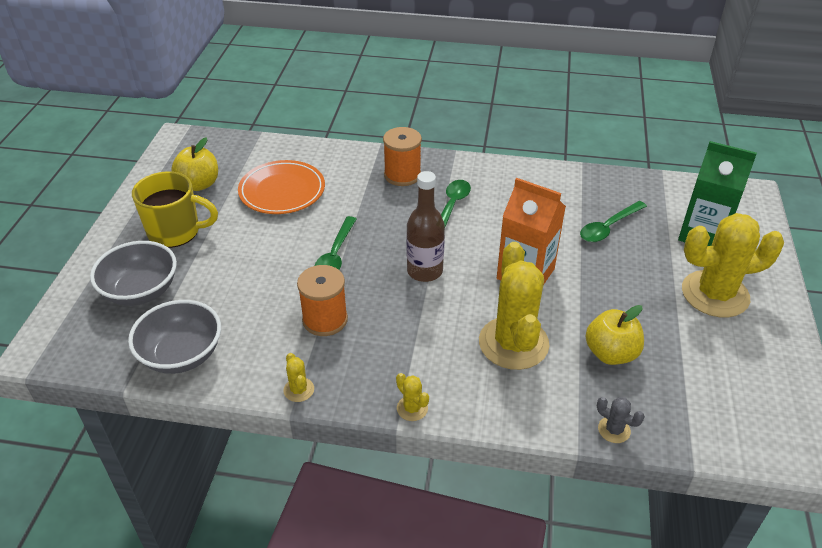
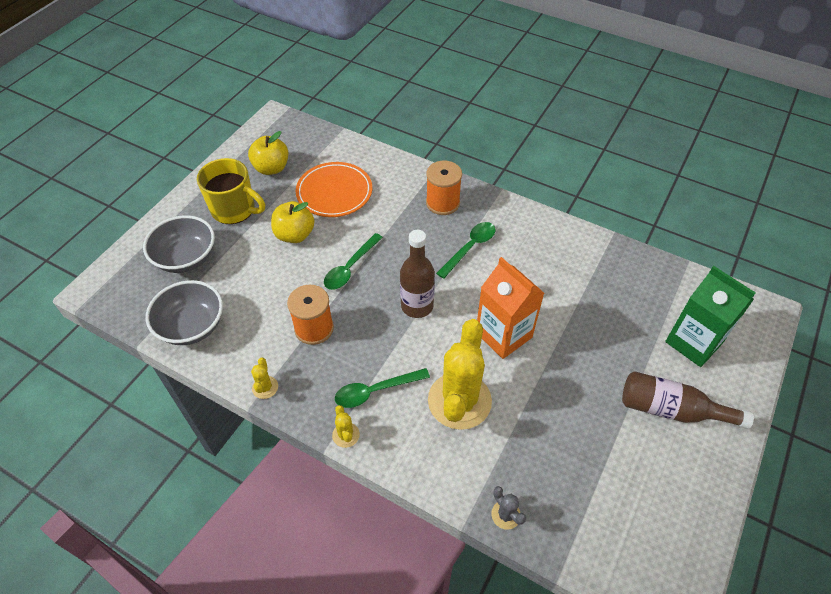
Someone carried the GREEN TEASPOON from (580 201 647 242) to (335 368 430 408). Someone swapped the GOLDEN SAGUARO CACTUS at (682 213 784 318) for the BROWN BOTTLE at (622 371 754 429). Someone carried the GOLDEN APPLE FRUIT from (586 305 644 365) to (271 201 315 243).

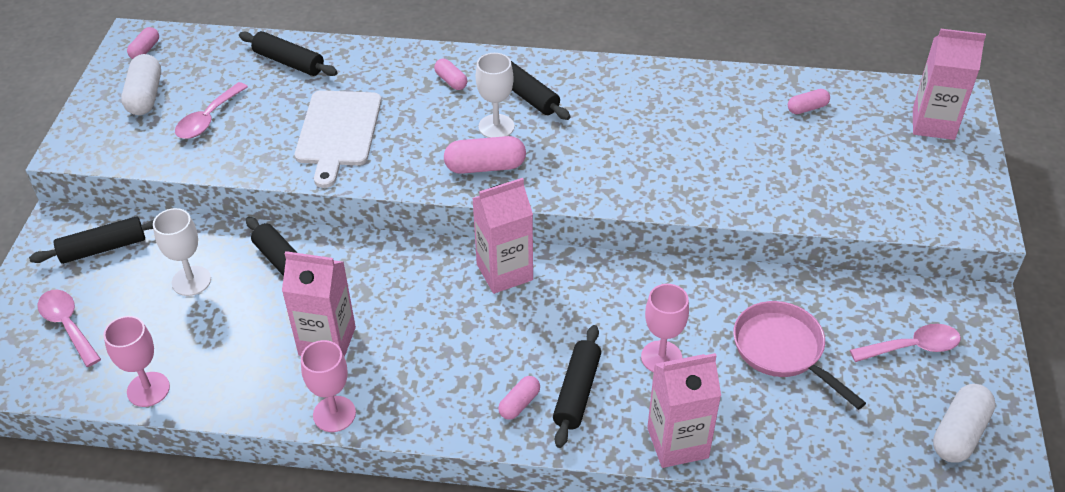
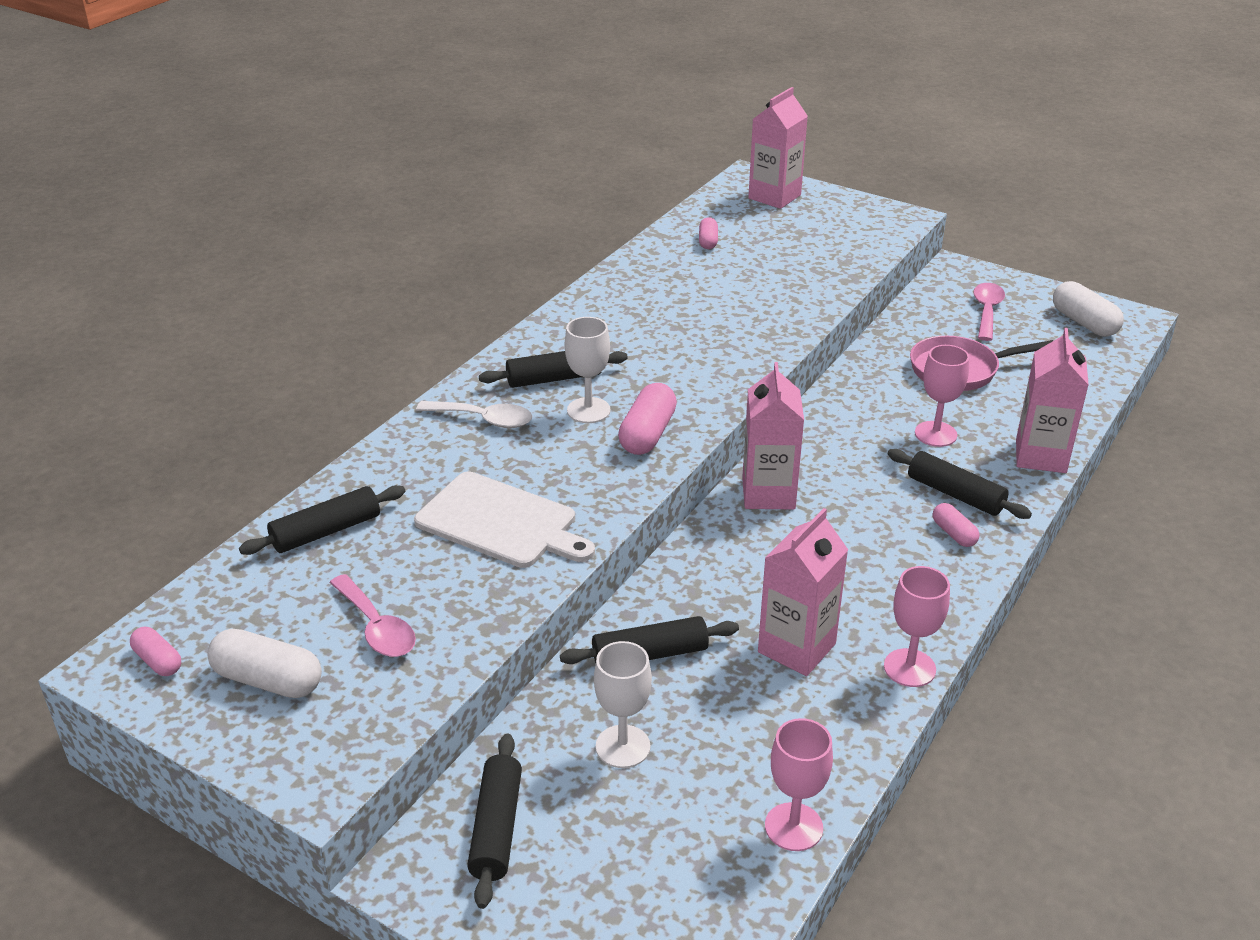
Someone swapped the PINK PILL SHAPE at (434 59 467 90) for the WHITE TEASPOON at (416 401 532 428). Someone took away the PINK TEASPOON at (38 290 101 367).

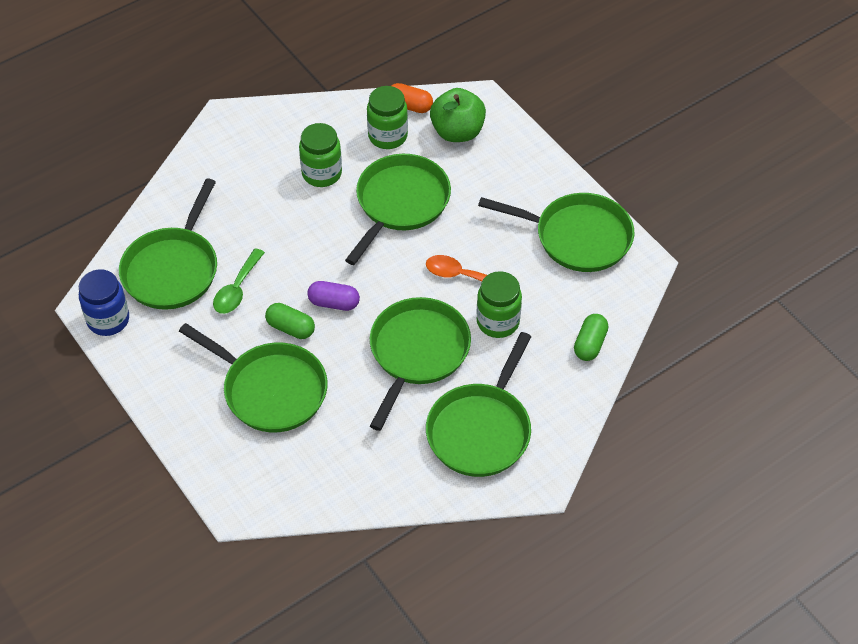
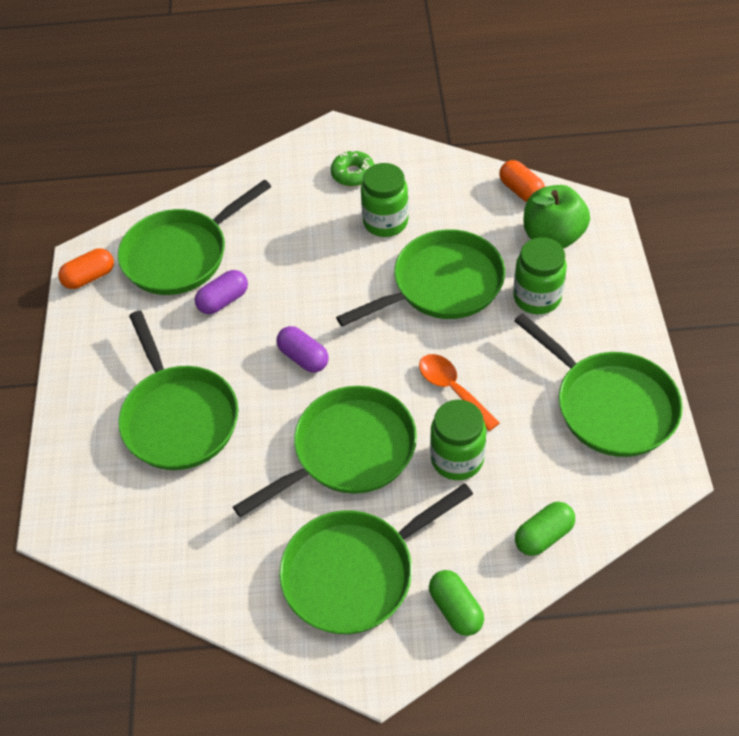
Someone carried the GREEN JAR from (367 86 408 149) to (513 237 567 314). Someone swapped the GREEN TEASPOON at (213 248 265 314) for the PURPLE PILL SHAPE at (195 270 248 314). Someone swapped the ROYAL BLUE JAR at (79 269 129 336) for the BRIGHT ORANGE PILL SHAPE at (58 248 114 289). Someone carried the GREEN PILL SHAPE from (265 303 315 339) to (429 570 484 636). Someone put down the GREEN GLAZED DONUT at (331 151 375 186).

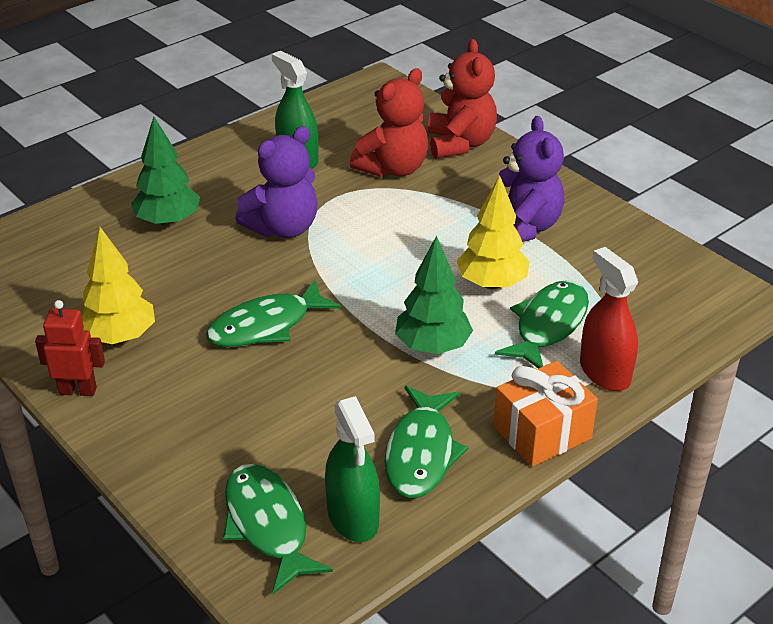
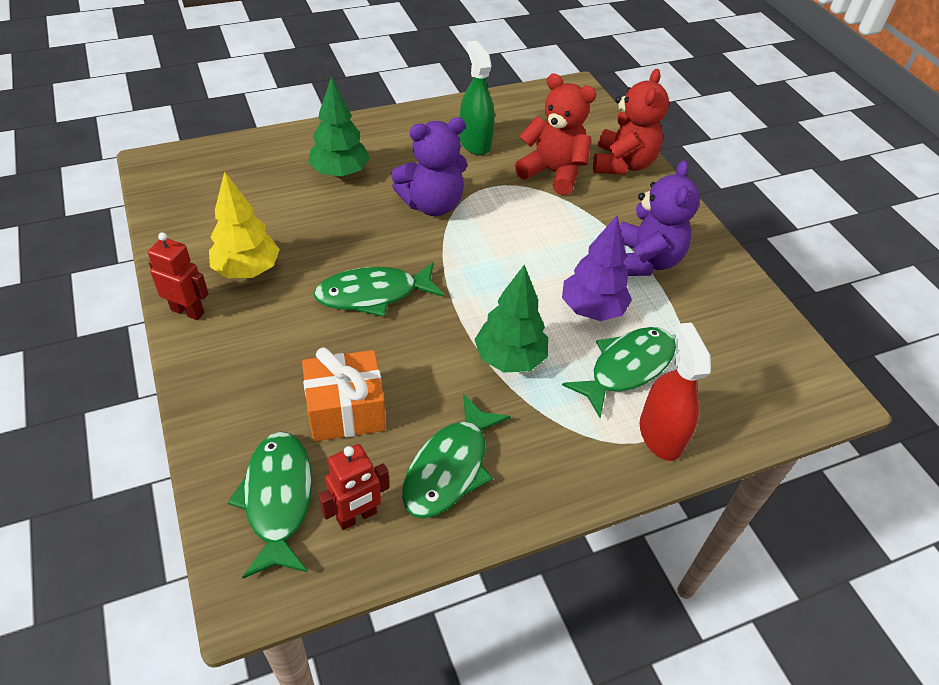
Someone rotated the SCARLET STUFFED BEAR at (350 68 428 177) by 120 degrees counterclockwise. Someone repainted the GOLDEN FIR TREE at (457 175 530 289), which became the PURPLE FIR TREE at (562 216 632 321). Someone carried the BRIGHT ORANGE GIFT from (494 361 598 467) to (302 347 386 442). Someone swapped the GREEN SPRAY CLEANER at (325 396 380 542) for the SCARLET TOY ROBOT at (318 444 389 530).

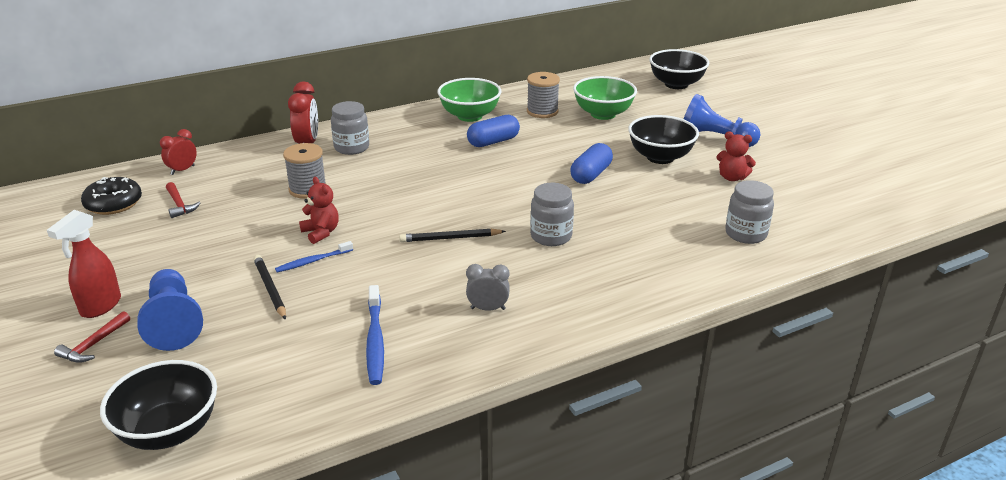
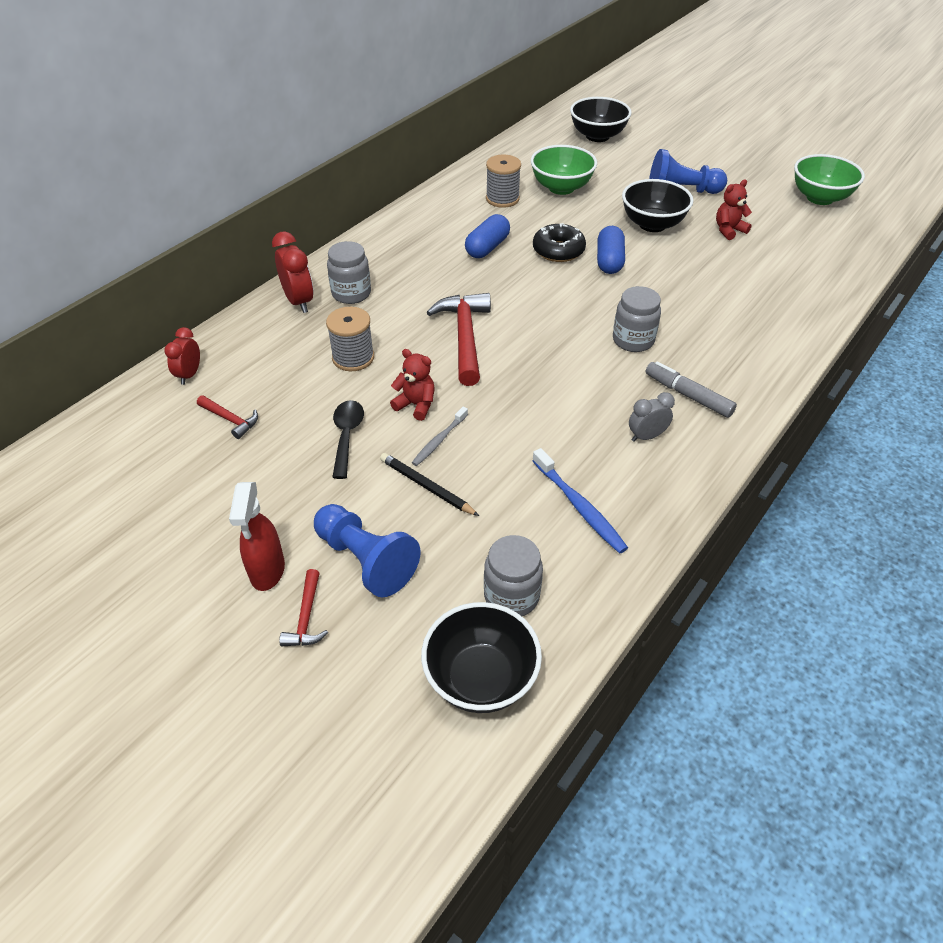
Someone carried the GREEN DEEP DISH from (437 78 501 122) to (794 154 865 205). Someone rotated the SCARLET STUFFED BEAR at (716 131 756 181) by 150 degrees clockwise. Someone carried the EBONY GLAZED DONUT from (81 177 142 215) to (533 223 586 262). Someone carried the ASH-GREY JAR from (725 180 774 244) to (484 535 543 616). Someone took away the EBONY WOODEN PENCIL at (399 228 506 242). Someone repainted the ROYAL BLUE TOOTH BRUSH at (275 241 353 273), which became the ASH-GREY TOOTH BRUSH at (412 407 468 466). Someone put down the SCARLET HAMMER at (427 293 491 386). Someone put down the ASH-GREY MARKER at (646 361 737 418). Someone put down the EBONY TEASPOON at (332 400 364 479).

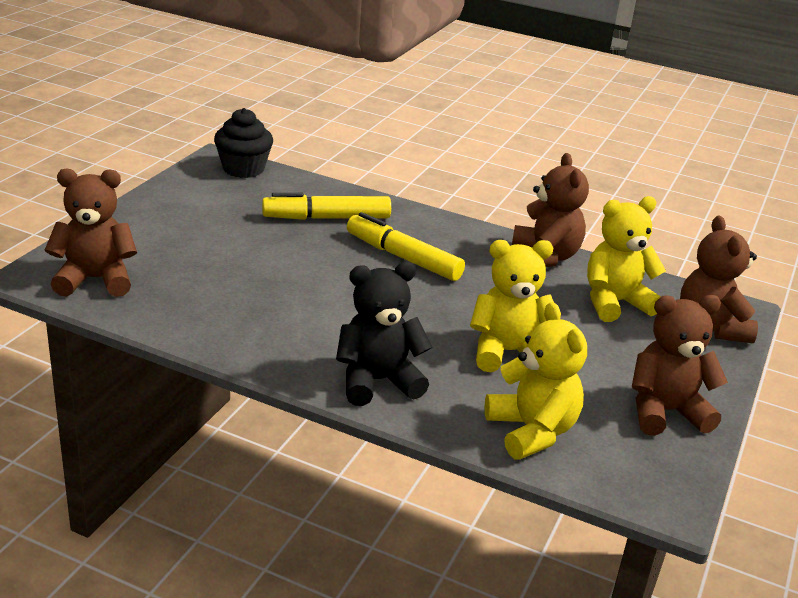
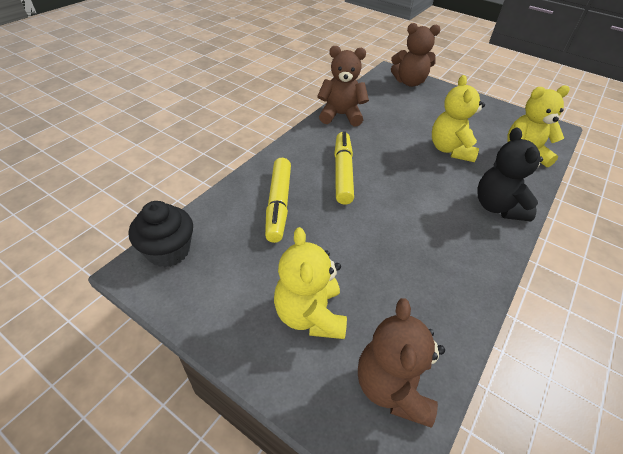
Someone carried the GOLDEN STUFFED BEAR from (587 196 666 322) to (274 227 347 339). Someone rotated the GOLDEN MARKER at (347 212 465 281) by 135 degrees clockwise. Someone took away the BROWN STUFFED BEAR at (632 295 728 436).

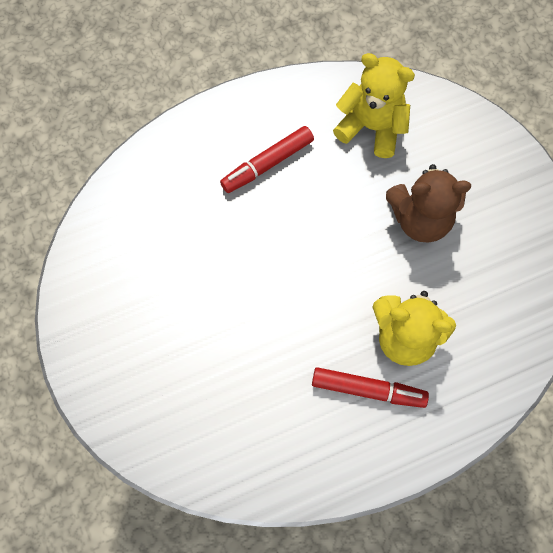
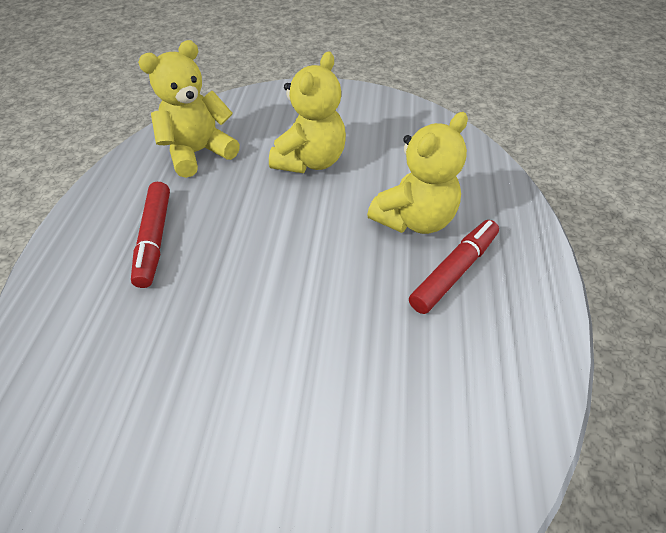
Someone repainted the BROWN STUFFED BEAR at (386 164 471 243), which became the GOLDEN STUFFED BEAR at (269 52 346 173).

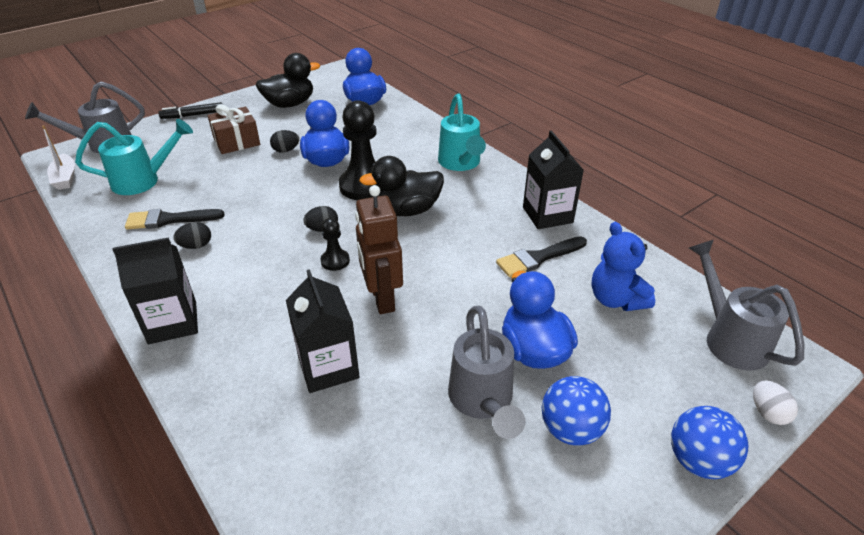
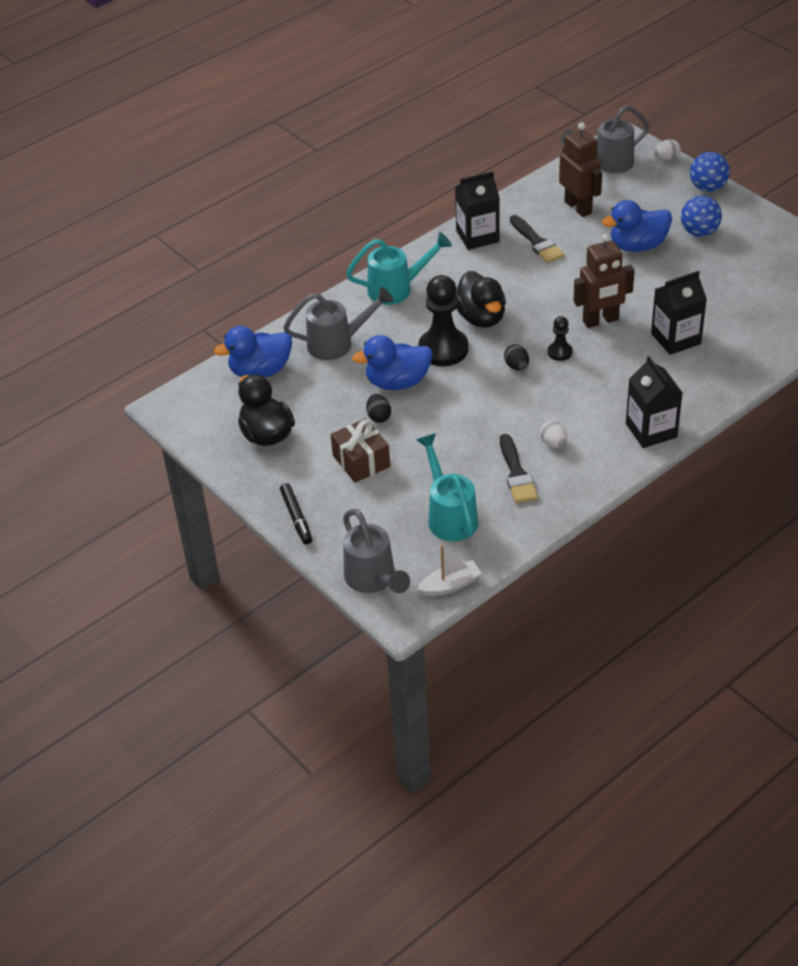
Someone repainted the EBONY TOY EGG at (173 222 211 249), which became the WHITE TOY EGG at (540 420 567 448). Someone swapped the ROYAL BLUE STUFFED BEAR at (591 222 655 311) for the BROWN TOY ROBOT at (559 122 602 217). Someone carried the ASH-GREY WATERING POT from (448 305 525 439) to (283 287 394 360).

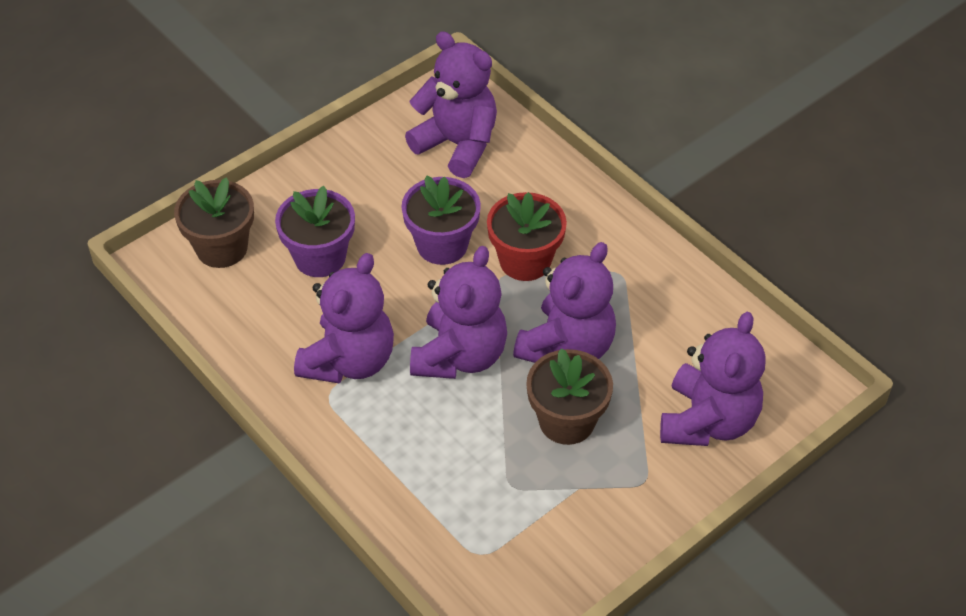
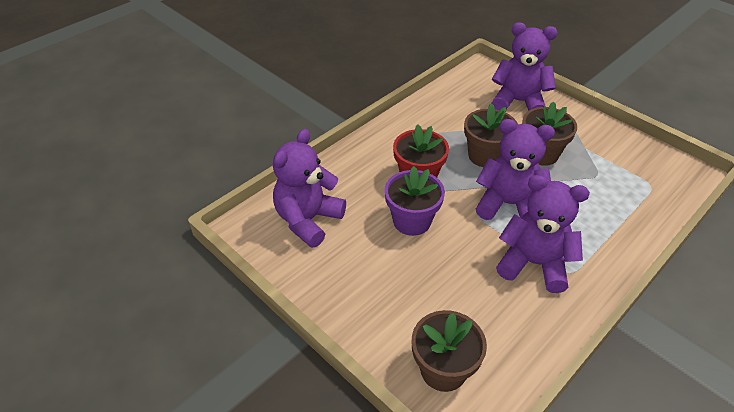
Someone took away the PURPLE FLOWER POT at (275 186 355 277). Someone swapped the PURPLE STUFFED BEAR at (513 242 616 363) for the BROWN FLOWER POT at (464 103 518 167).

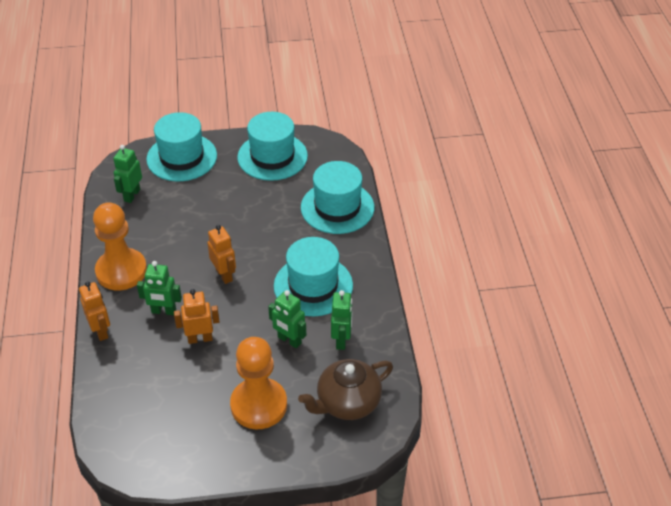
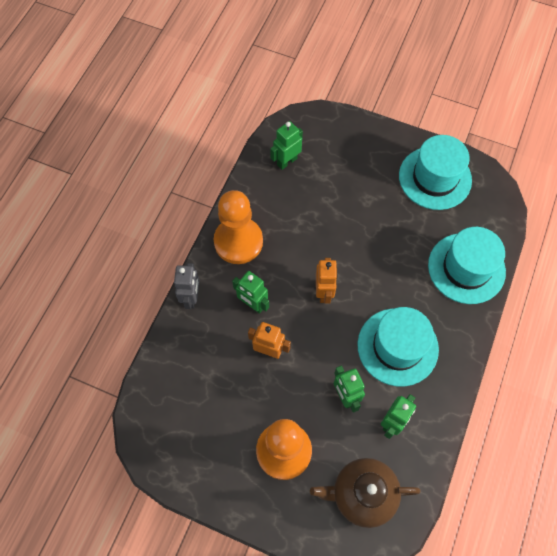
Someone took away the TEAL HAT at (146 112 217 181). Someone repainted the BRIGHT ORANGE TOY ROBOT at (79 281 110 341), which became the ASH-GREY TOY ROBOT at (174 263 199 309).

